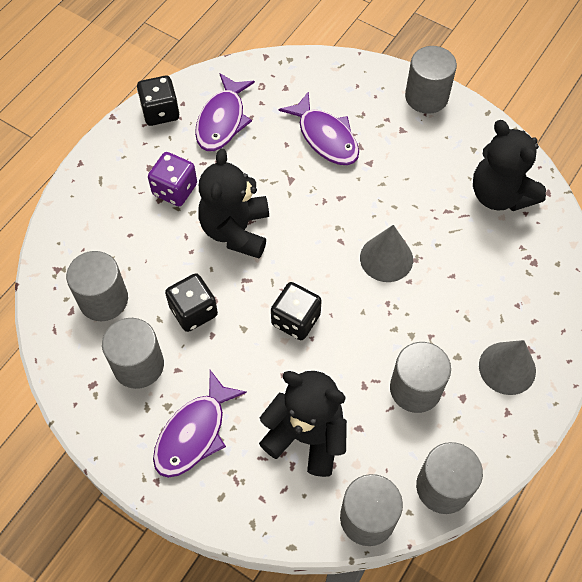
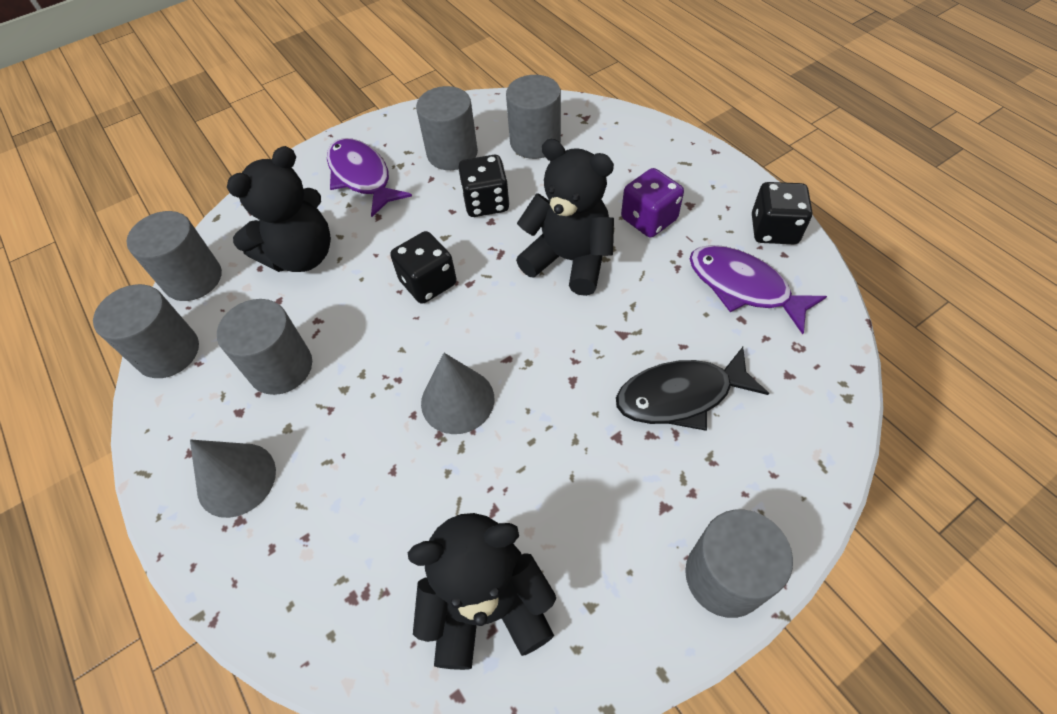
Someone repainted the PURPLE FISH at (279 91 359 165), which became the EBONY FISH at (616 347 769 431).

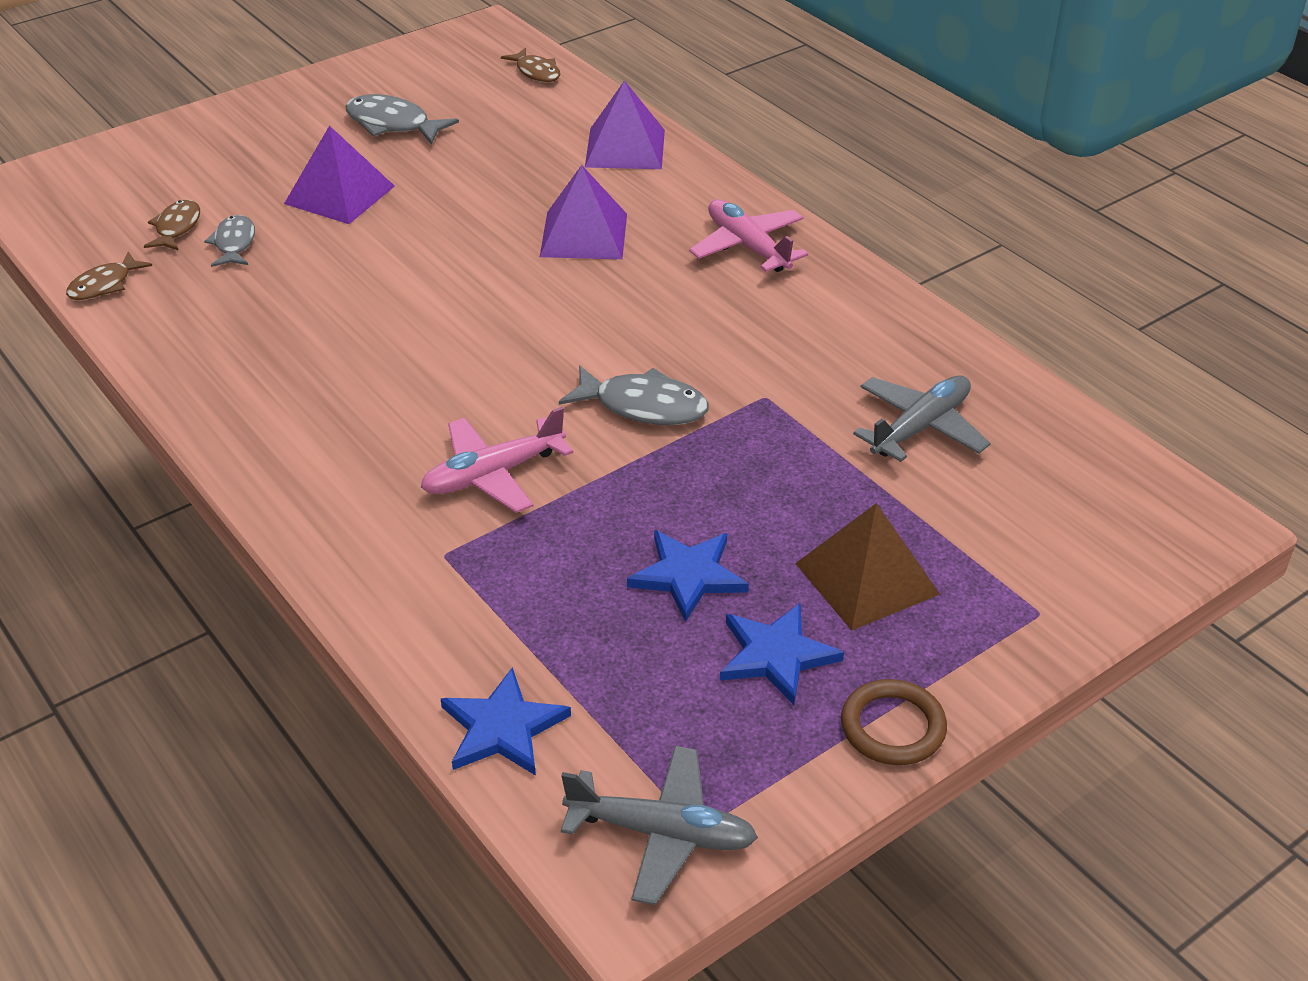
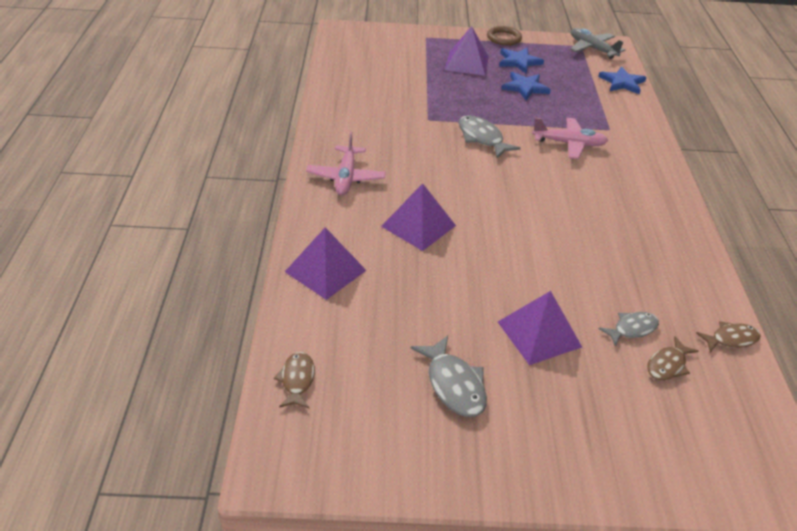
Someone rotated the ASH-GREY FISH at (204 215 255 267) by 150 degrees counterclockwise. Someone took away the ASH-GREY TOY PLANE at (853 376 991 462). Someone repainted the BROWN PYRAMID at (795 503 940 631), which became the PURPLE PYRAMID at (445 26 489 76).

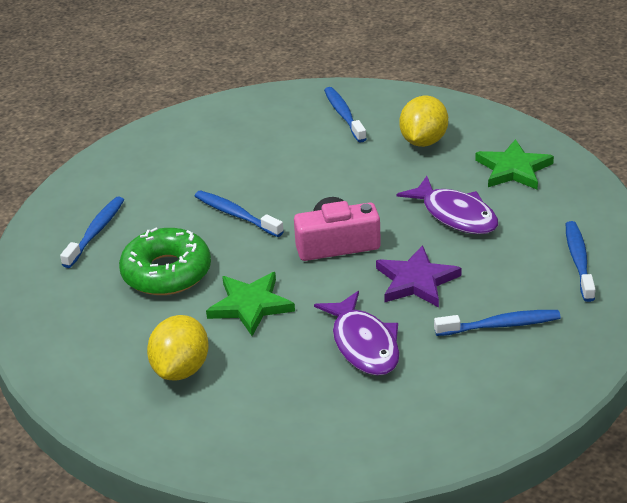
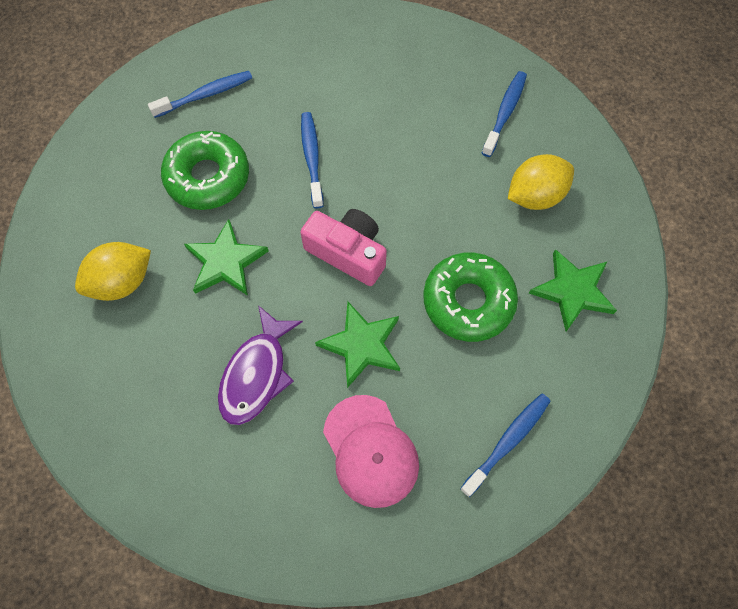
Someone swapped the PURPLE FISH at (397 176 498 234) for the GREEN GLAZED DONUT at (423 252 518 342). Someone repainted the PURPLE FIVE-POINTED STAR at (376 245 462 307), which became the GREEN FIVE-POINTED STAR at (315 302 400 388). Someone swapped the ROYAL BLUE TOOTH BRUSH at (434 310 561 336) for the PINK PEAKED CAP at (323 395 419 508).

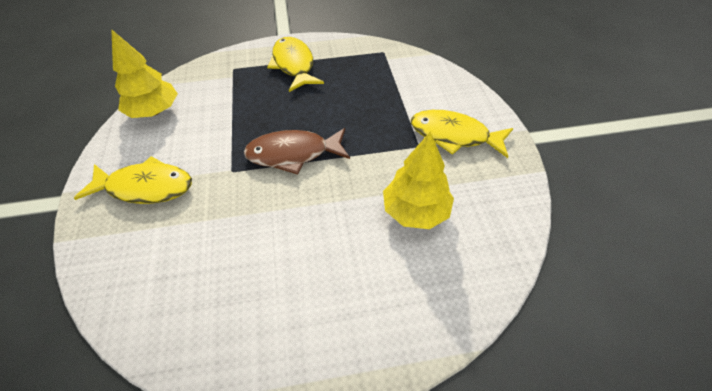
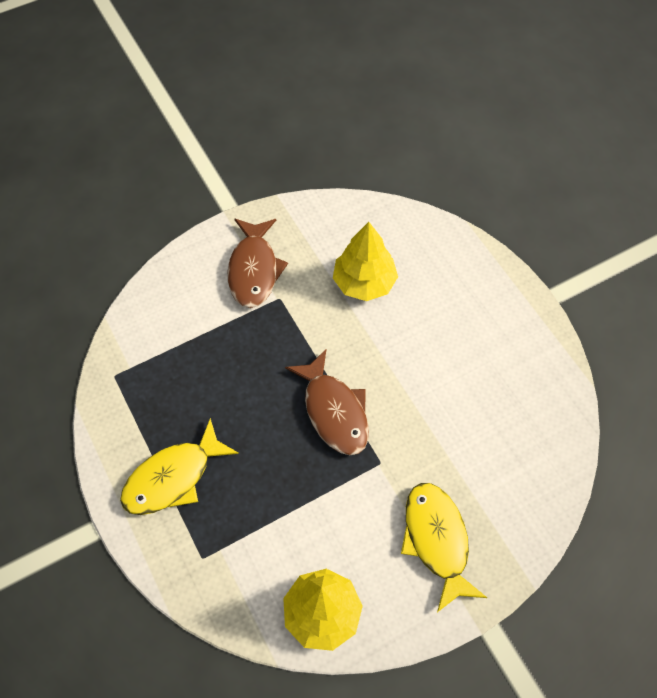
Someone repainted the GOLDEN FISH at (411 110 513 158), which became the BROWN FISH at (228 219 288 308).

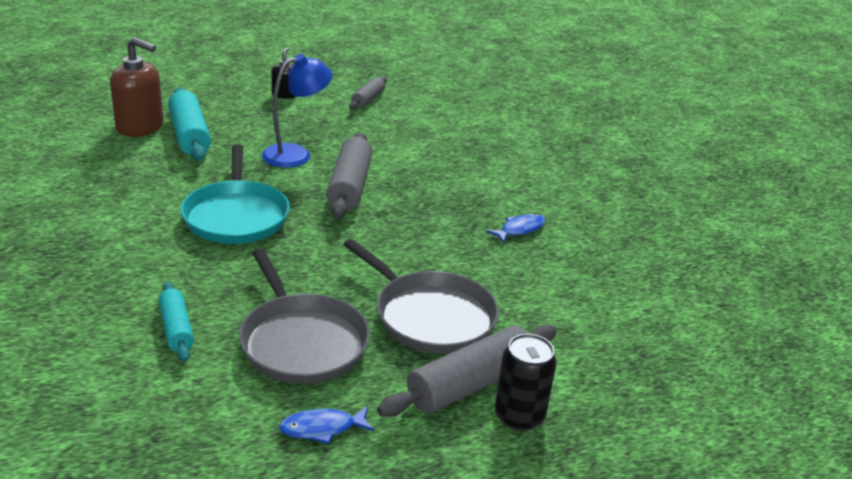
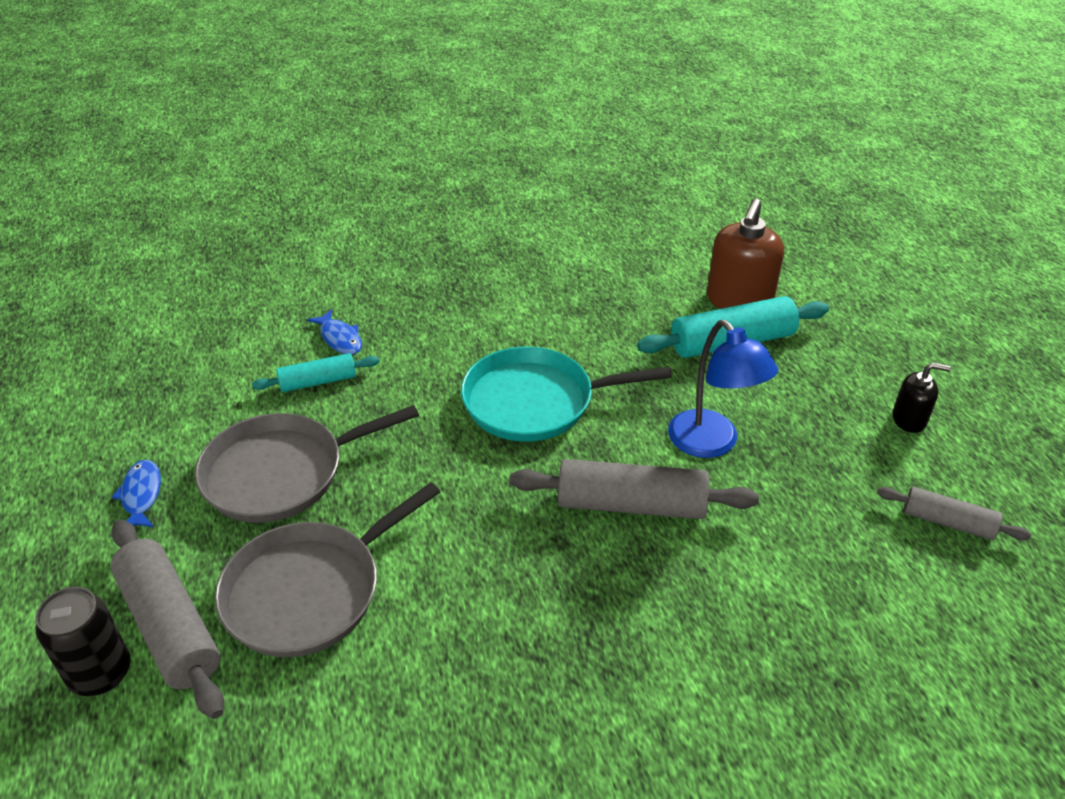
Someone carried the ROYAL BLUE FISH from (487 214 545 243) to (307 309 362 355).

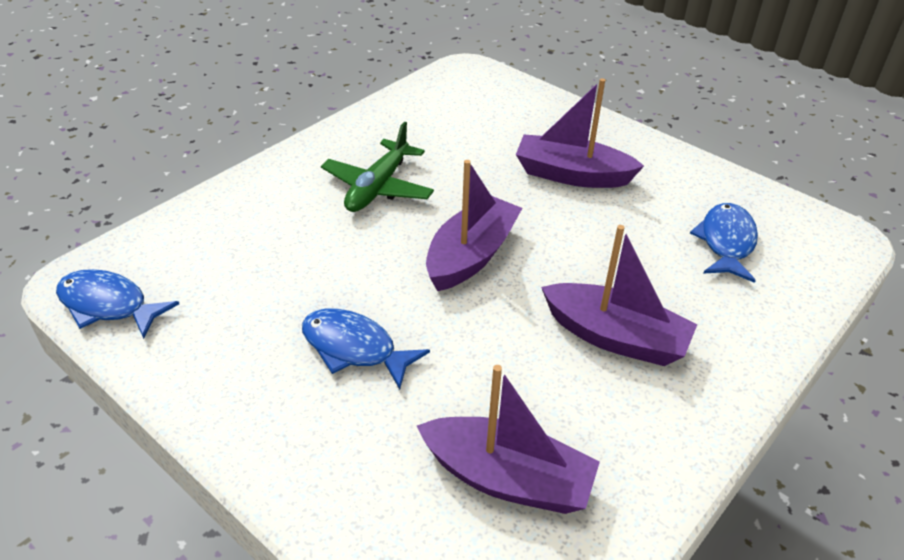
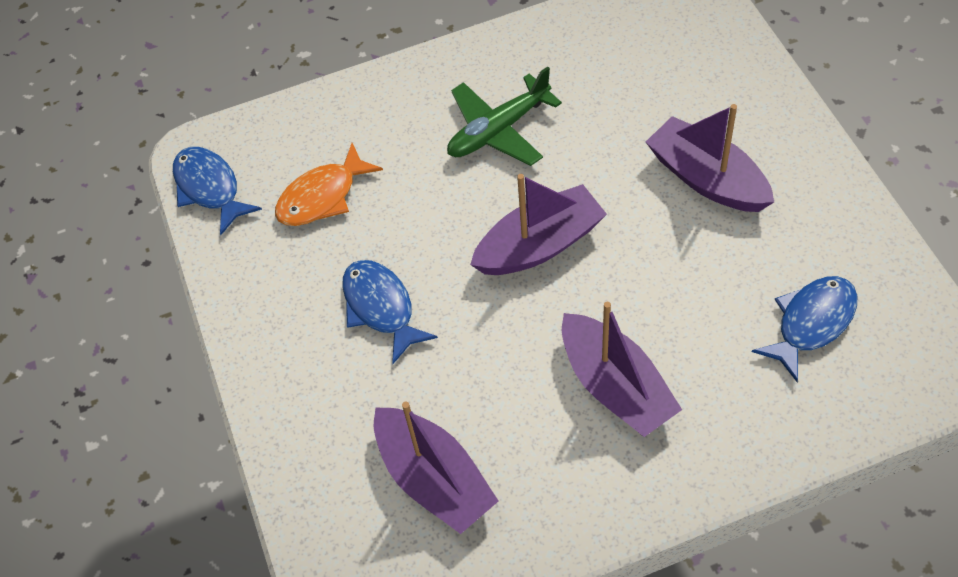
Someone put down the BRIGHT ORANGE FISH at (275 143 383 226).

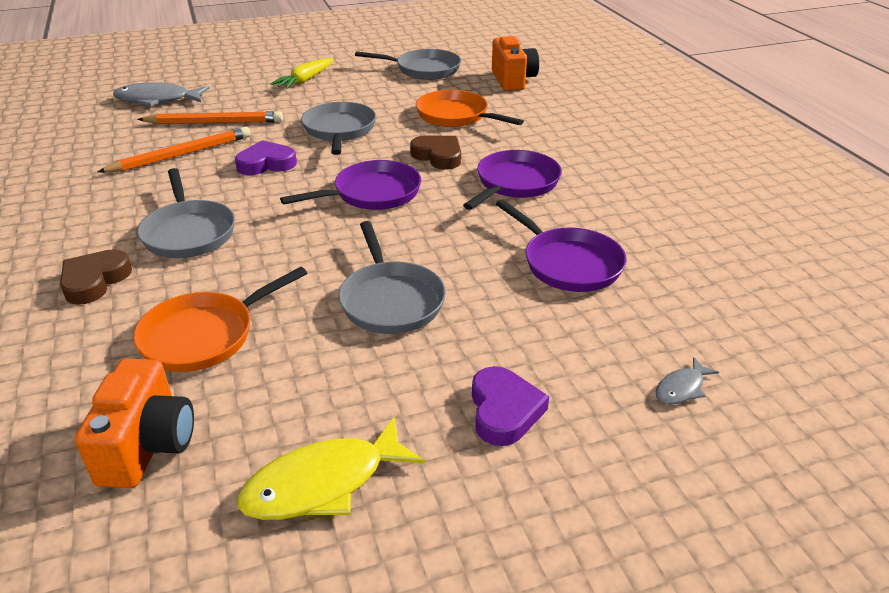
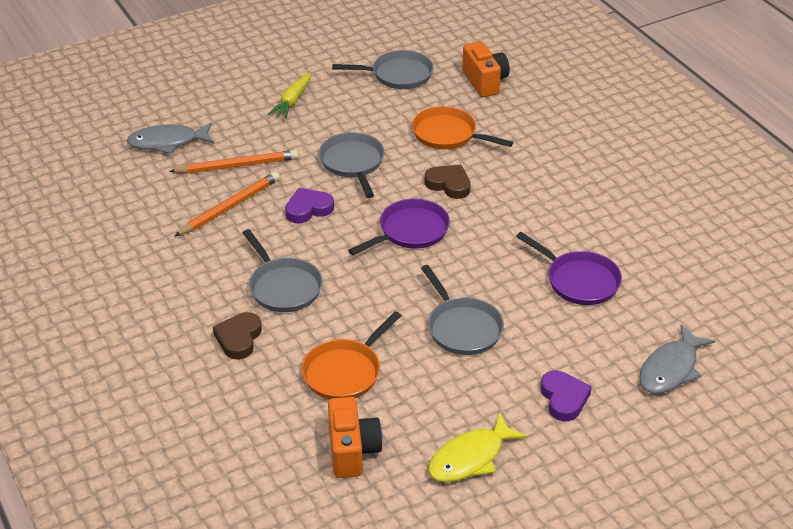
Someone took away the PURPLE FRYING PAN at (463 150 562 210). Someone scaled the ASH-GREY FISH at (655 357 719 405) by 1.99.

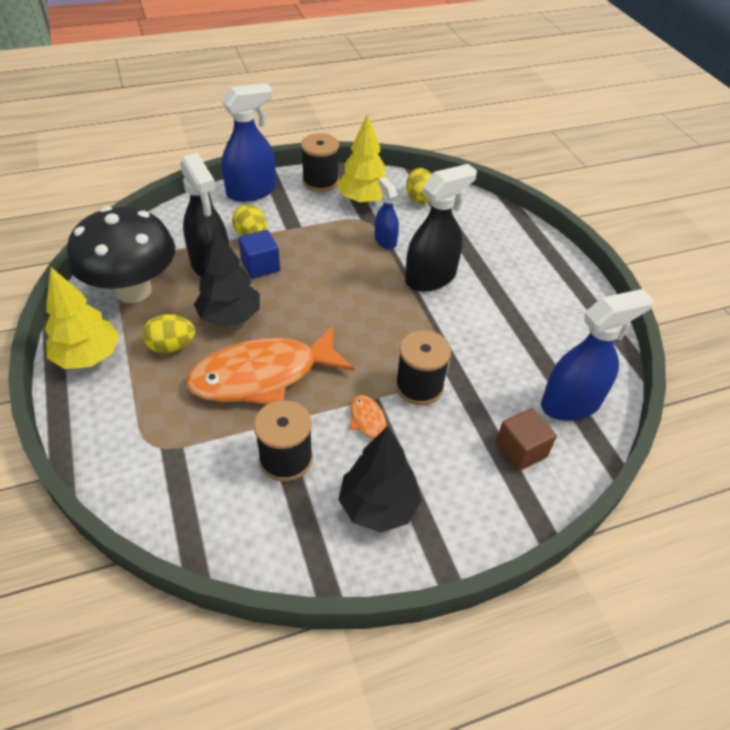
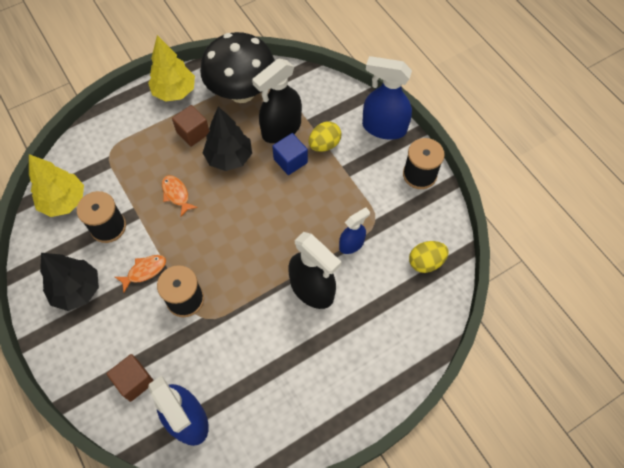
Someone rotated the ROYAL BLUE SPRAY CLEANER at (222 83 276 202) by 150 degrees clockwise. Someone carried the GOLDEN FIR TREE from (337 114 390 204) to (29 154 84 217). Someone swapped the GOLDEN TOY EGG at (142 314 195 353) for the BROWN BLOCK at (172 105 210 147). Someone scaled the BRIGHT ORANGE FISH at (186 325 354 405) by 0.42.

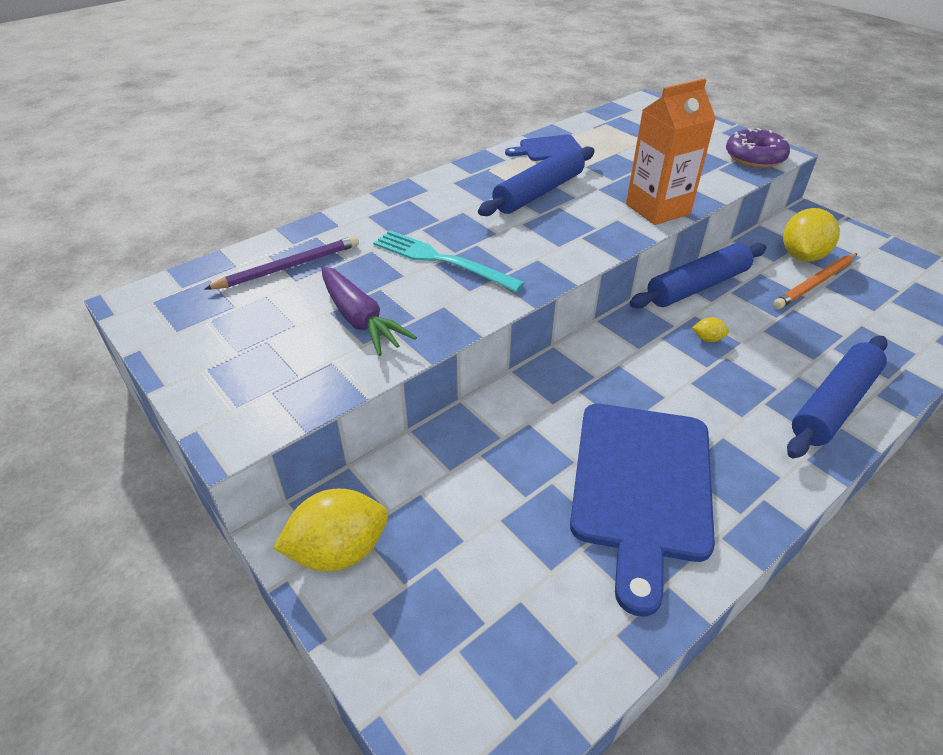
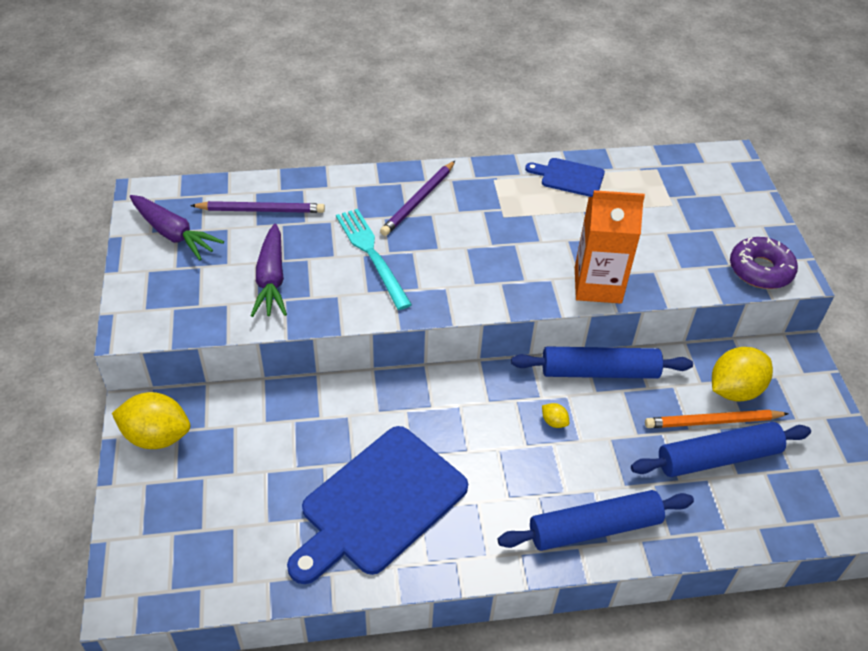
Someone carried the ROYAL BLUE DOUGH ROLLER from (478 146 595 216) to (631 422 811 477). Someone put down the PURPLE WOODEN PENCIL at (380 161 455 236). Someone put down the PURPLE CARROT at (130 195 224 260).

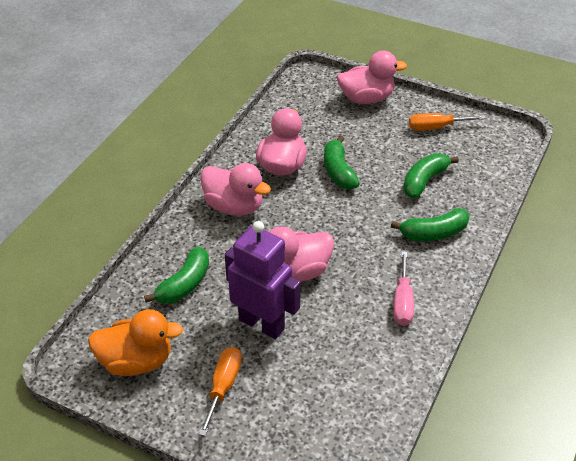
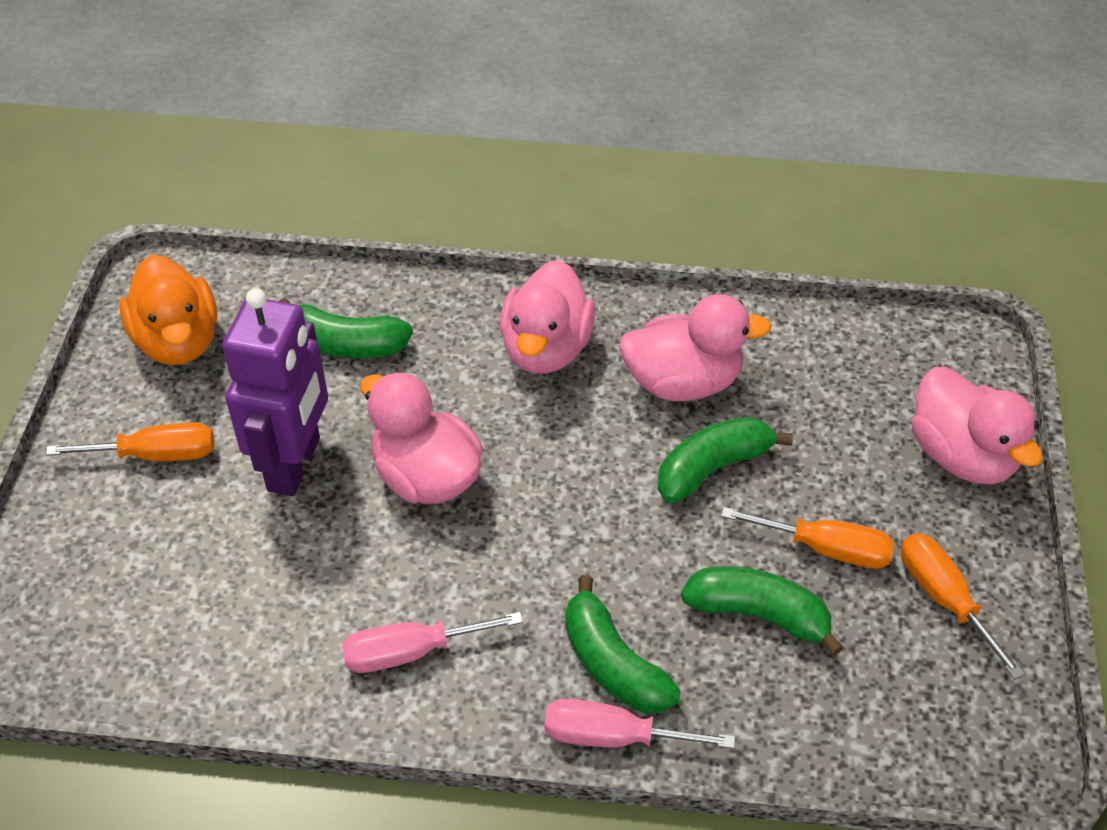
Someone put down the BRIGHT ORANGE FLAT SCREWDRIVER at (721 507 895 569). Someone put down the PINK FLAT SCREWDRIVER at (544 699 735 749).

